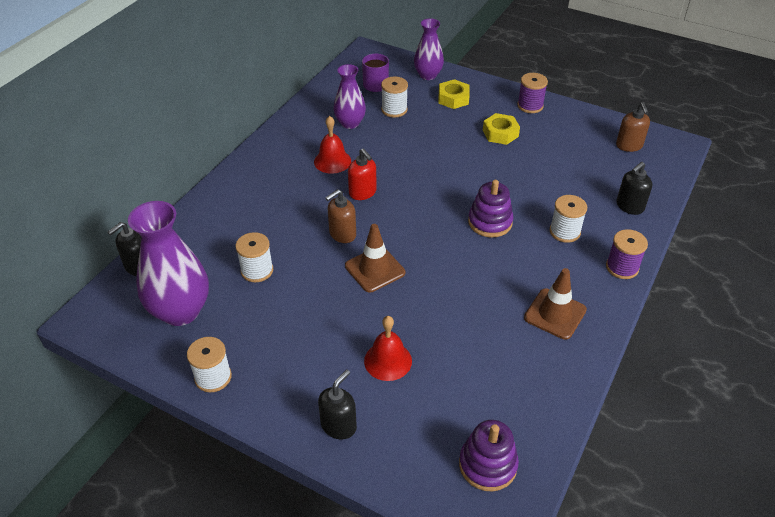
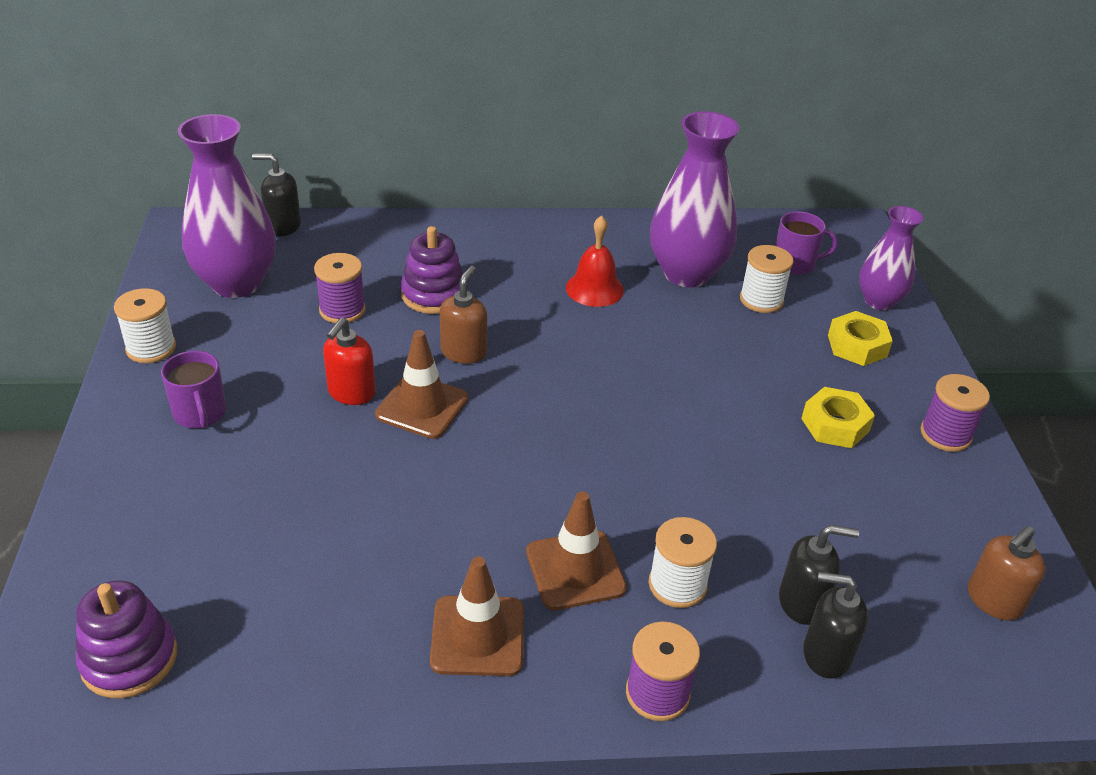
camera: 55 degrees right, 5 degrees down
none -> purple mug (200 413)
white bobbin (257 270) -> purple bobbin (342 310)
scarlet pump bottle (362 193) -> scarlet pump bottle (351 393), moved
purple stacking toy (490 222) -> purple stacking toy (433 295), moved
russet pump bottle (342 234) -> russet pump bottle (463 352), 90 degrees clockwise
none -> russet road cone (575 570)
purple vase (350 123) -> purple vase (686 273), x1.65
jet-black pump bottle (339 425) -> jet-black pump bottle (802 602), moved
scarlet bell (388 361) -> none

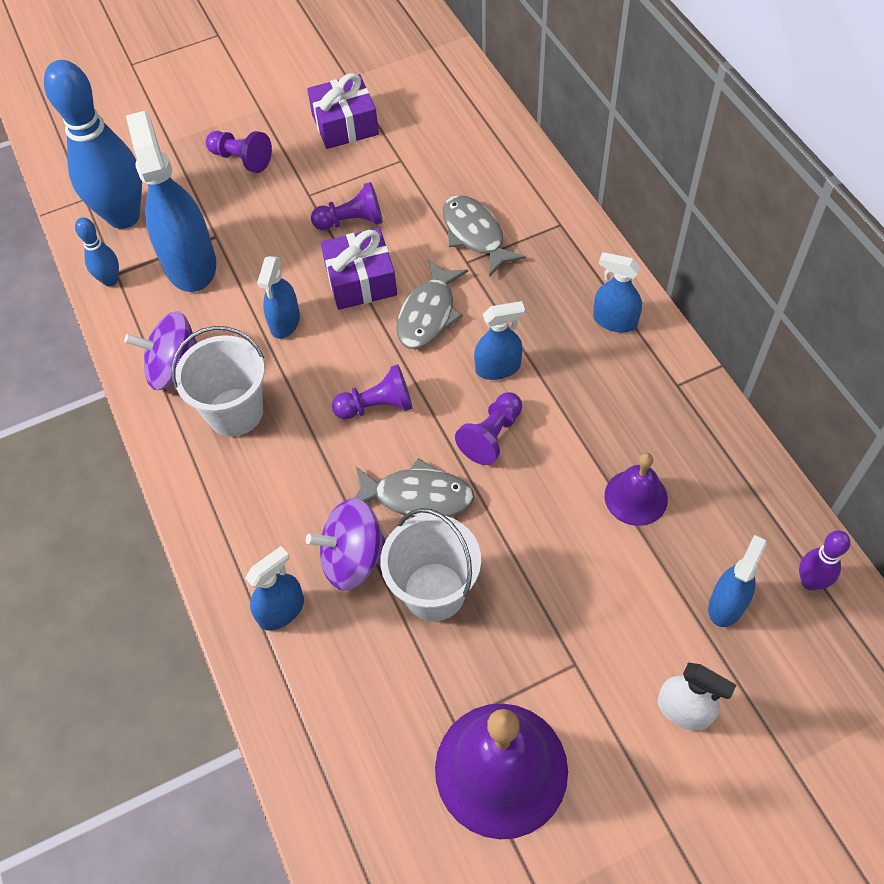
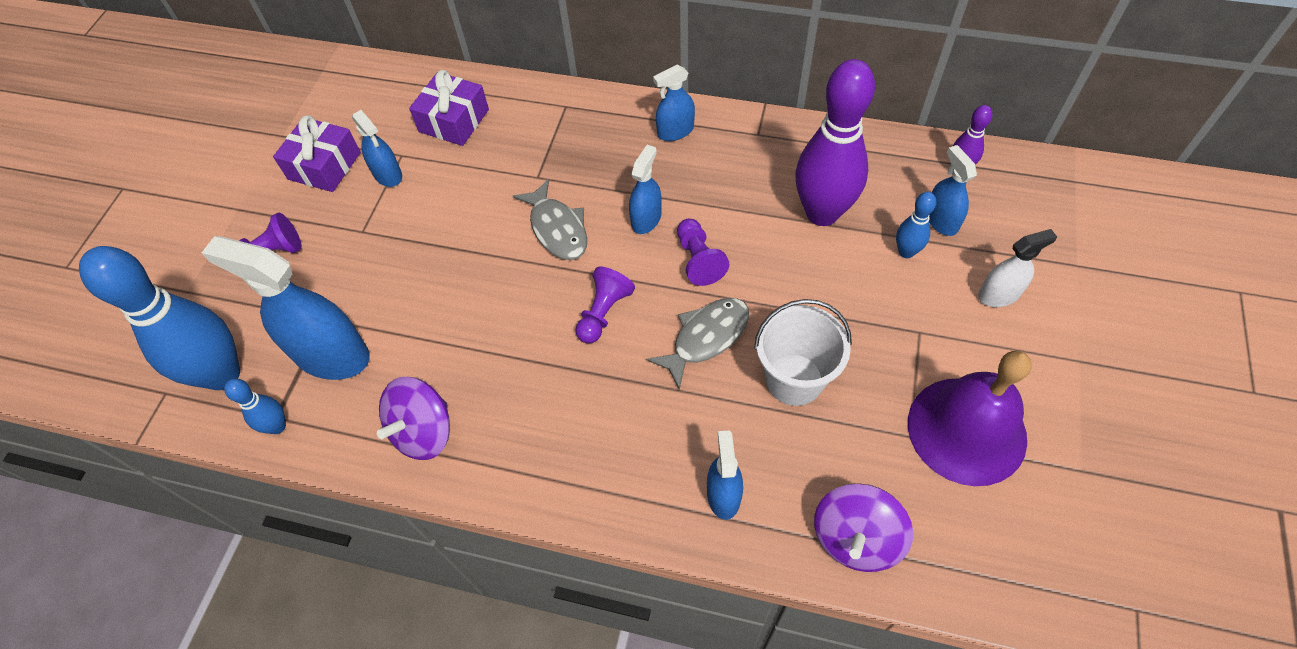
camera: 50 degrees left, 0 degrees up
blue spray bottle (285 322) -> blue spray bottle (388 174), moved
purple gift (361 280) -> purple gift (454 120), moved
purple bell (636 497) -> purple bowling pin (822 213)
purple spinning top (353 559) -> purple spinning top (856 538), moved
none -> blue bowling pin (906 252)
white pail (235 412) -> none
purple game pawn (351 221) -> none
ash-grey fish figure (475 234) -> none

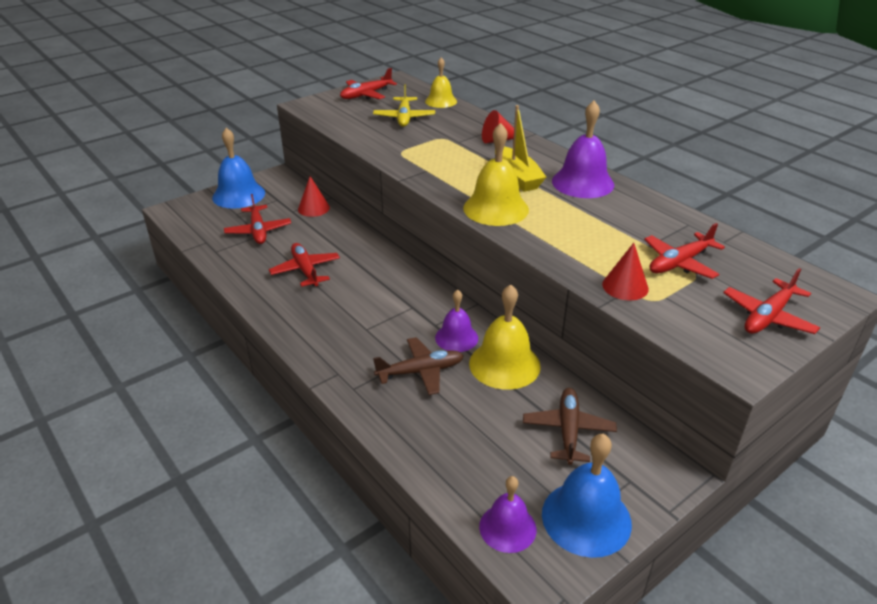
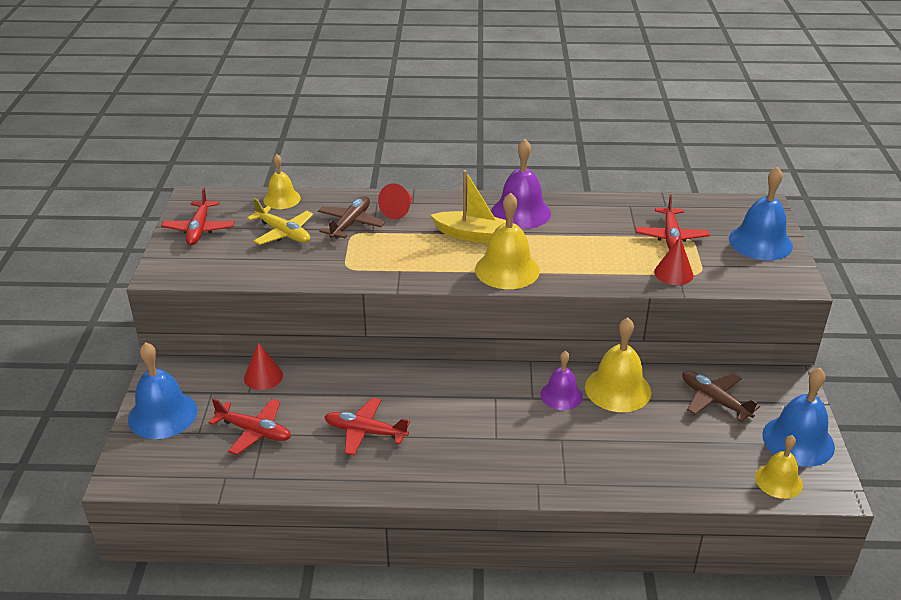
camera: 50 degrees left, 0 degrees up
russet plane (421 371) -> russet plane (350 223), moved
scarlet plane (768 316) -> blue bell (760 242)
purple bell (507 527) -> bright yellow bell (778 481)

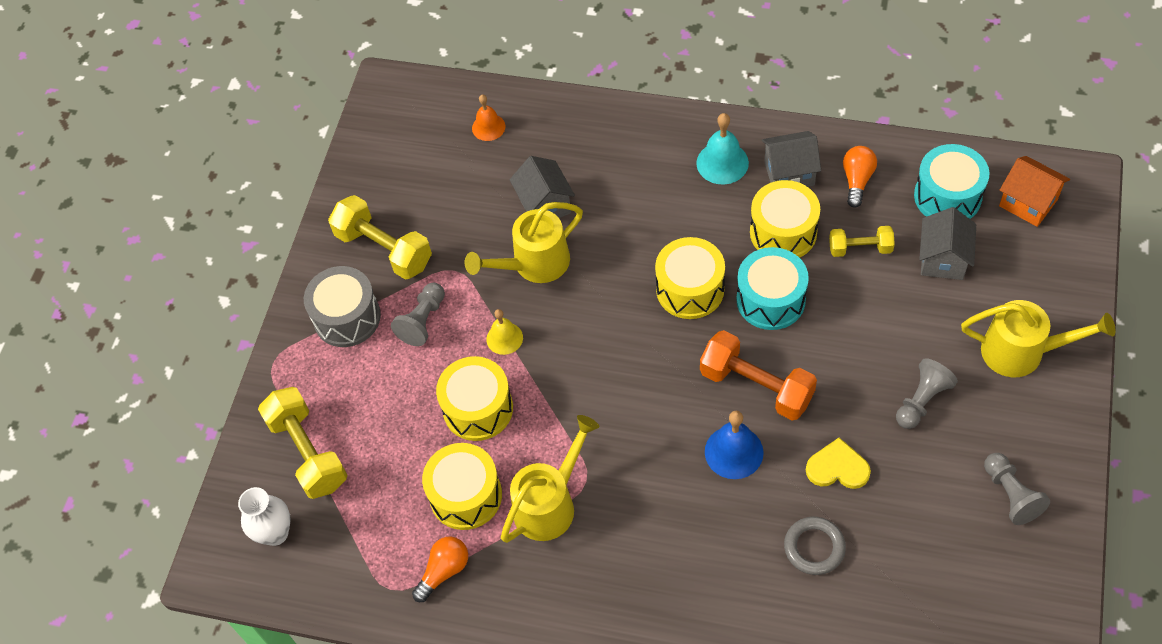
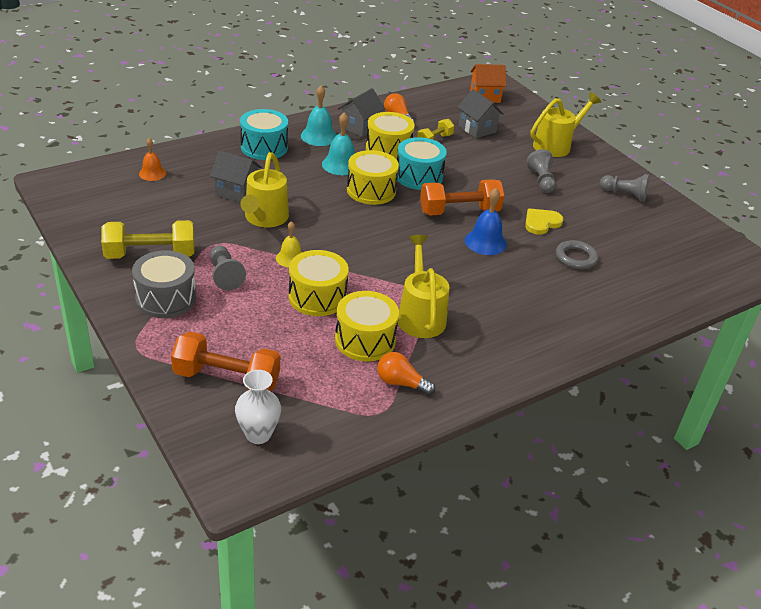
camera: 55 degrees left, 20 degrees down
bright yellow free weight (308 452) -> orange free weight (227 379)
teal toy drum (947 196) -> teal toy drum (264 147), moved
none -> teal bell (341 165)
orange lightbulb (444 571) -> orange lightbulb (401 383), 60 degrees counterclockwise

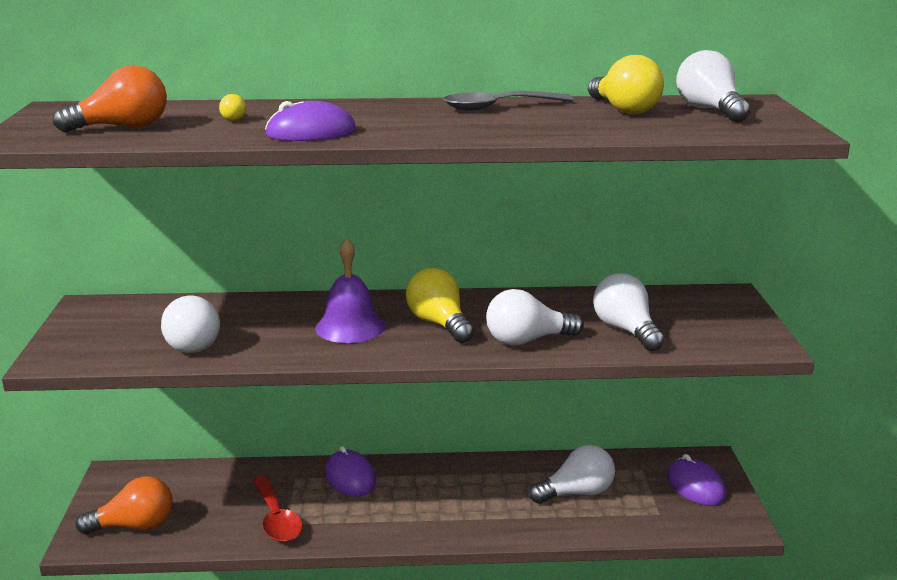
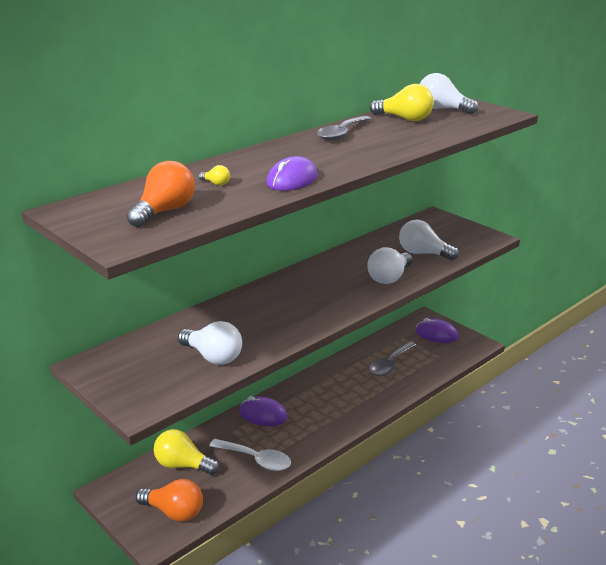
camera: 40 degrees left, 5 degrees up
orange lightbulb (134 526) -> orange lightbulb (174 512), 75 degrees clockwise
bright yellow lightbulb (439 324) -> bright yellow lightbulb (183 465), moved
scarlet spoon (276 518) -> white spoon (256 459)
white lightbulb (577 493) -> ash-grey spoon (390 364)
purple bell (350 327) -> none

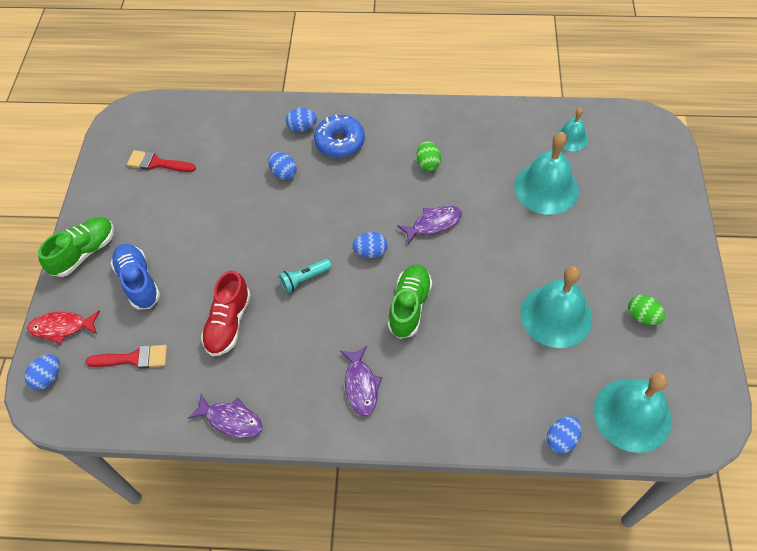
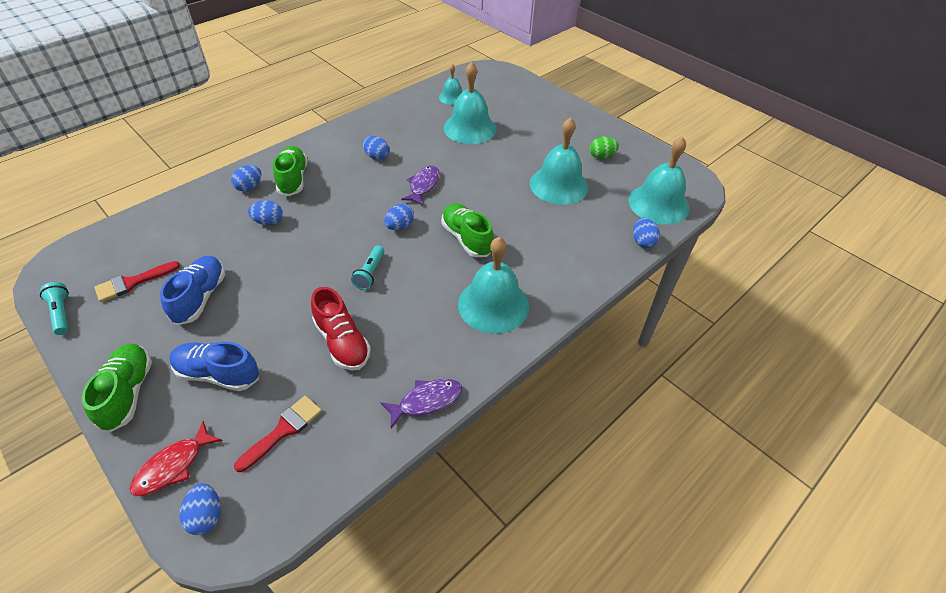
camera: 50 degrees left, 10 degrees down
none -> teal torch (62 313)
none -> blue sneaker (200 297)
blue donut (340 142) -> green sneaker (293 179)
green egg (428 163) -> blue egg (376 157)
purple fish figure (361 385) -> teal bell (493 305)

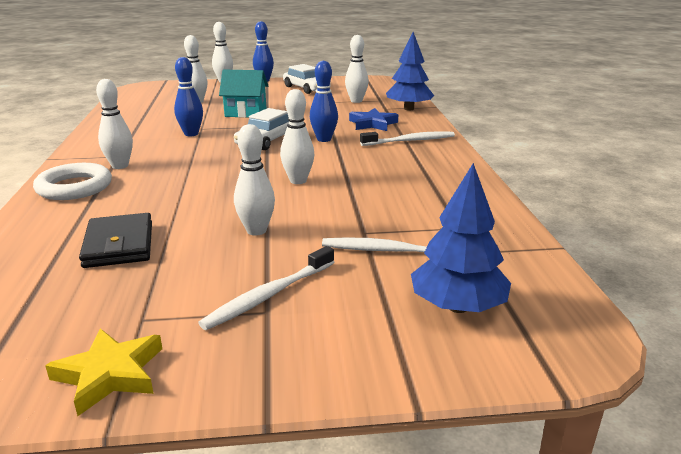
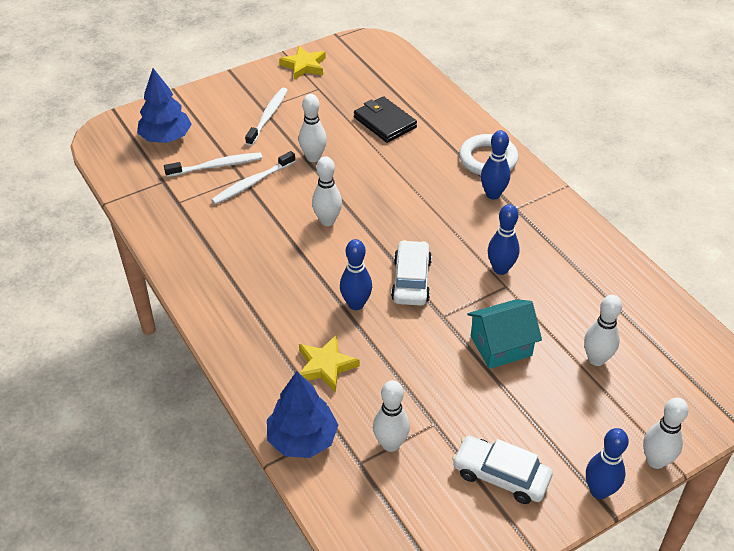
camera: 155 degrees right, 20 degrees up
white toothbrush (409 141) -> white toothbrush (252 183), moved
blue five-pointed star (372 124) -> bright yellow five-pointed star (325 366)
white bowling pin (120 166) -> blue bowling pin (493 194)

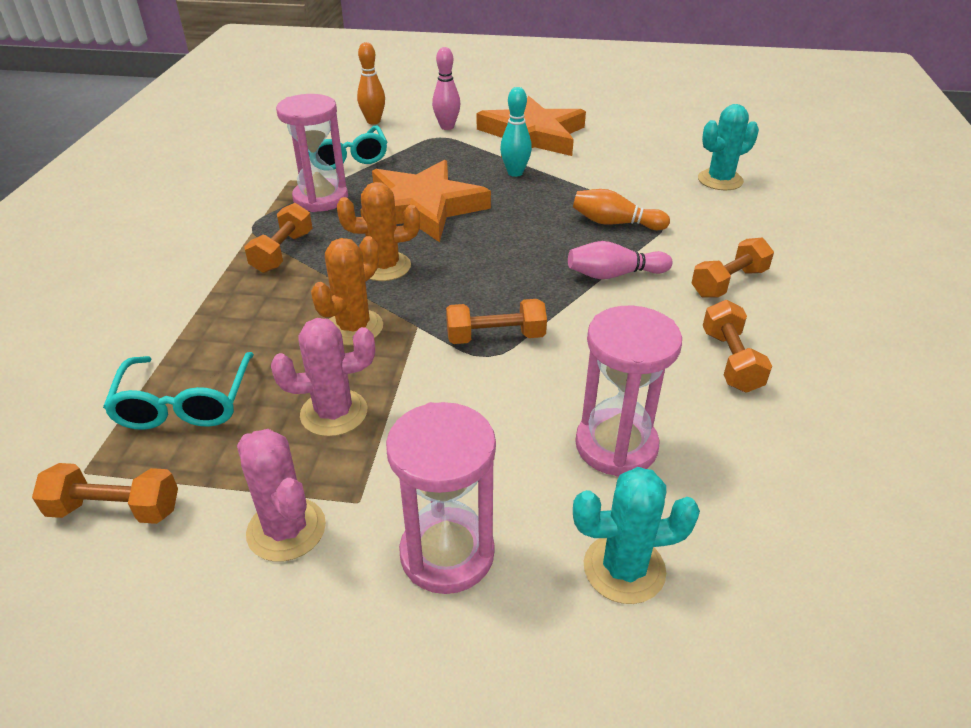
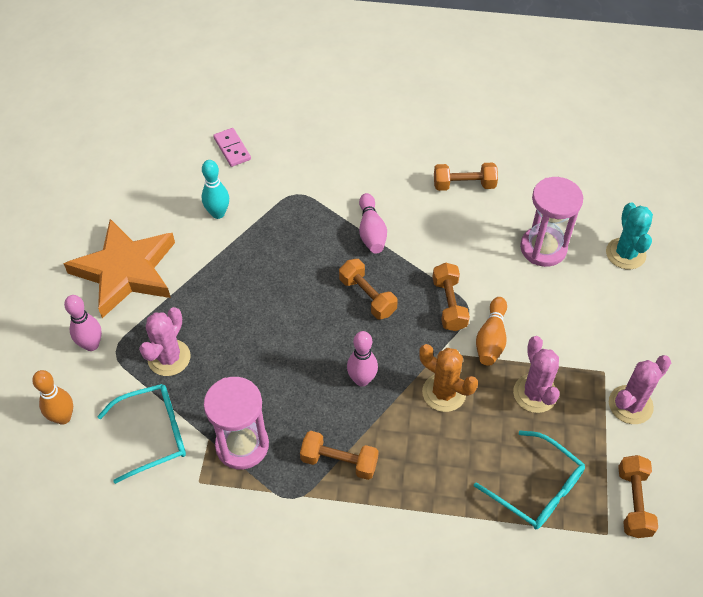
camera: 90 degrees left, 15 degrees up
none -> rosy cactus (169 358)
teal bowling pin (515 173) -> teal bowling pin (218 213), moved
teal cactus (720 180) -> rosy domino tile (232 149)
orange free weight (728 283) -> orange free weight (367 296), moved
orange cactus (384 267) -> rosy bowling pin (362 380)
teal spectacles (185 403) -> teal spectacles (537 488), 45 degrees clockwise
orange bowling pin (615 223) -> orange bowling pin (491 339), moved
orange five-pointed star (422 207) -> none
rosy sand timer (447 553) -> none

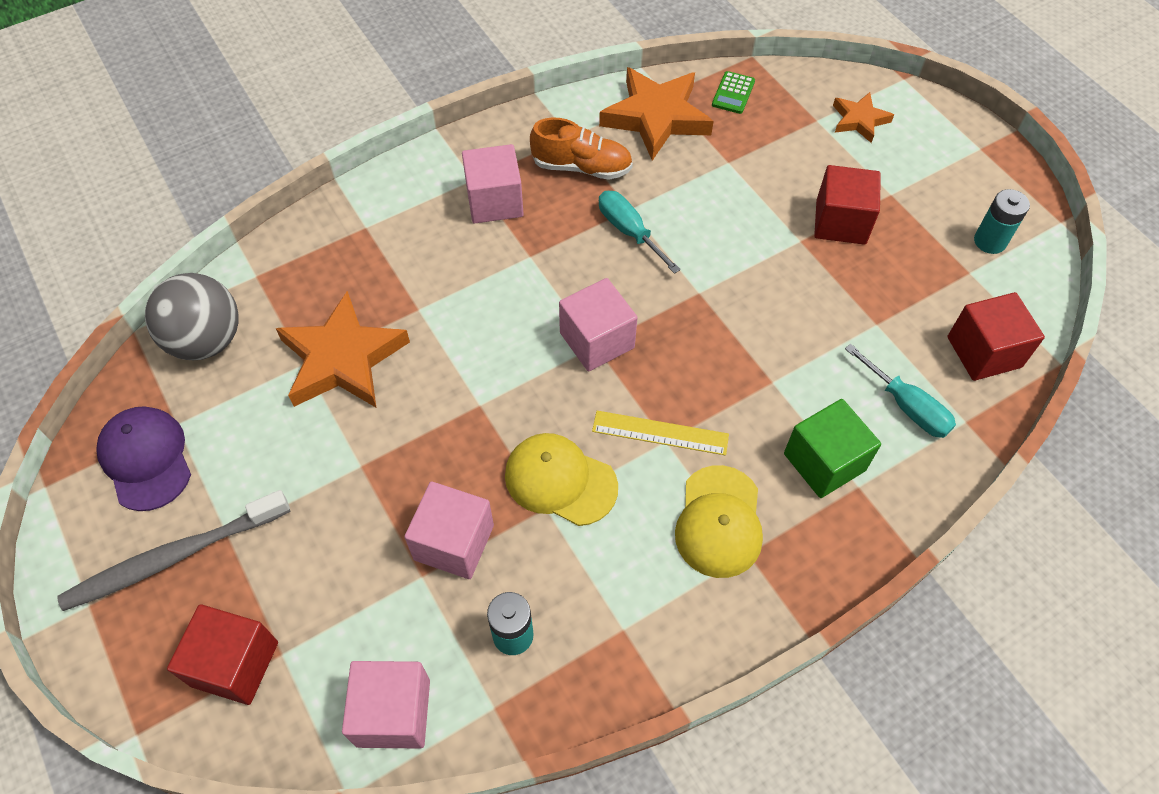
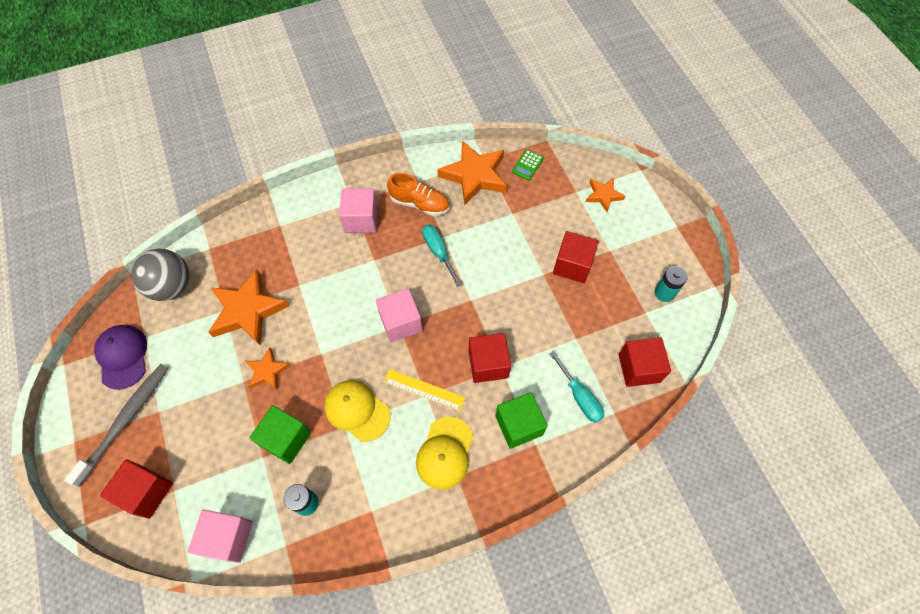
camera: 10 degrees right, 5 degrees up
ash-grey toothbrush (173 557) -> ash-grey toothbrush (126 420), 135 degrees clockwise
none -> orange five-pointed star (267 371)
rosy solid cube (454 542) -> green solid cube (286 439)
none -> scarlet solid cube (488 364)

